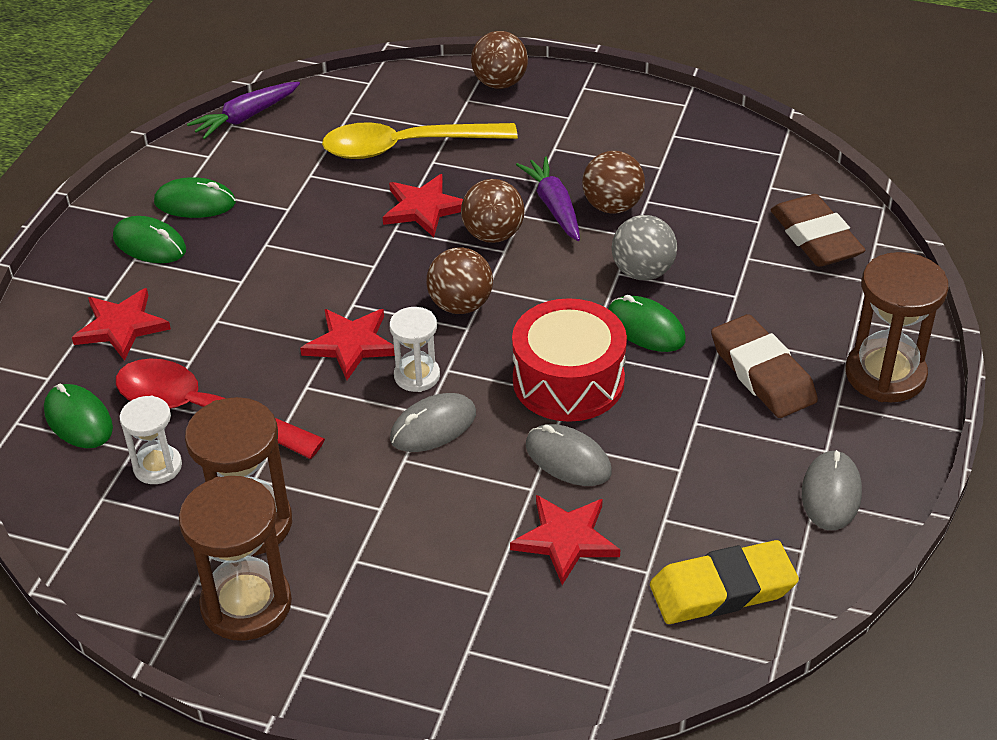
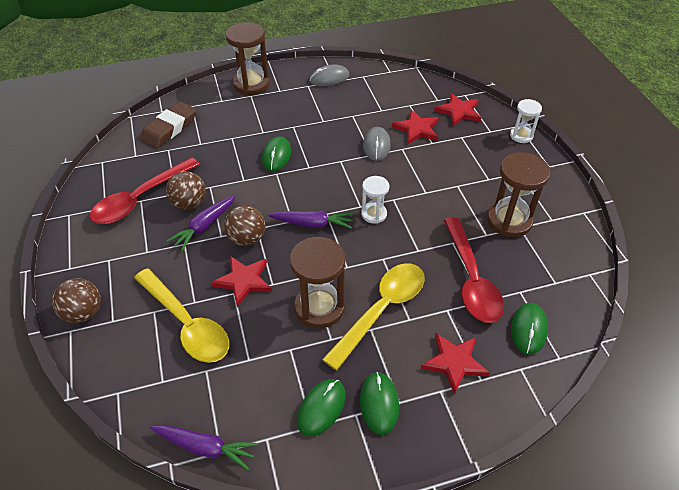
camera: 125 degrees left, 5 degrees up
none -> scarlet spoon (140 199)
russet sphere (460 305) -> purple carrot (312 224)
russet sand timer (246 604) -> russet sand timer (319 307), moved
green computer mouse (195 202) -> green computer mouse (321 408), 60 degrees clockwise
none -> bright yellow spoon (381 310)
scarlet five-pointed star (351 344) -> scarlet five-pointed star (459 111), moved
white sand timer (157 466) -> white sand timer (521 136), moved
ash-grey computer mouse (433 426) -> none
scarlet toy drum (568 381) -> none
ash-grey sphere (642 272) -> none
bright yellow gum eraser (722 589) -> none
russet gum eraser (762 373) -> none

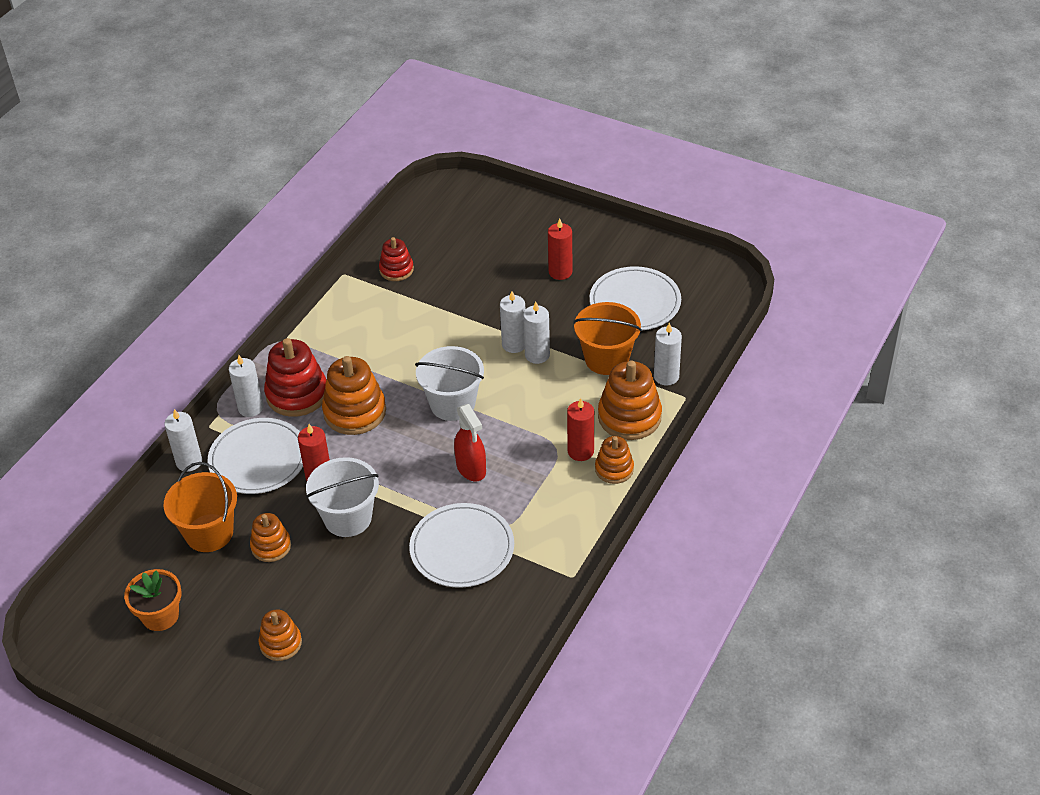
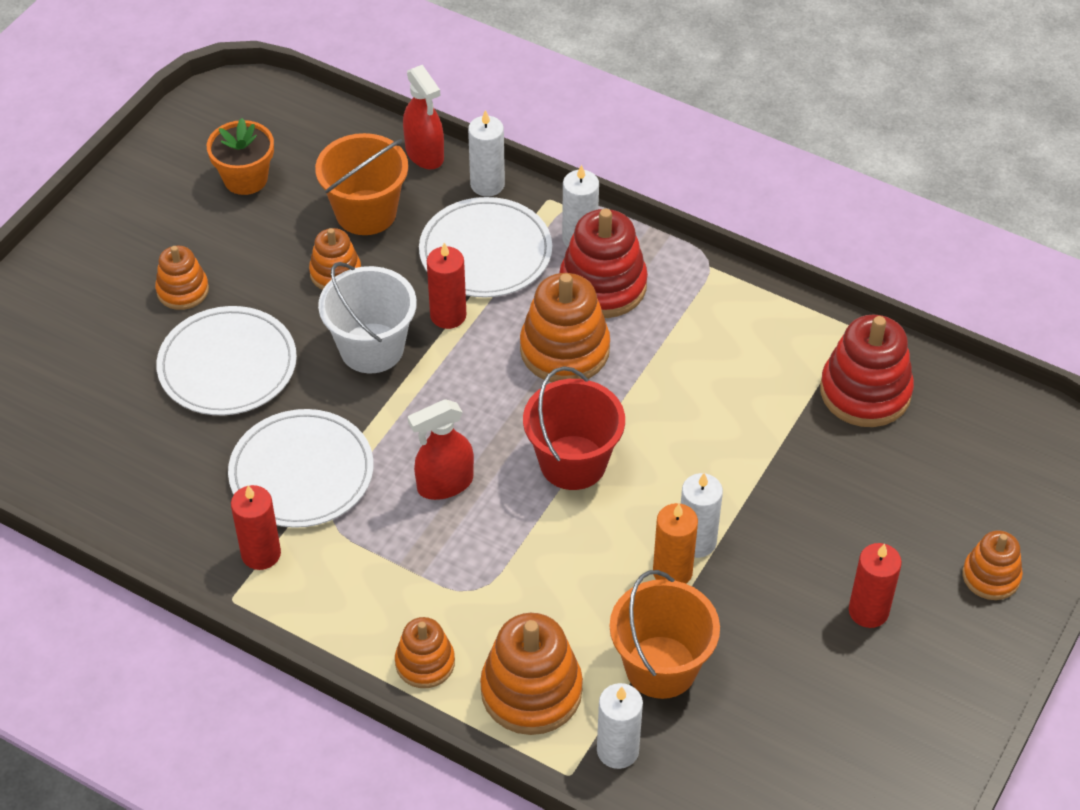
camera: 90 degrees right, 5 degrees up
white flat dish (635 302) -> white flat dish (227 365), moved
scarlet pillar candle (580 451) -> scarlet pillar candle (261 554), moved
none -> scarlet spray bottle (425 154)
white pail (452 404) -> scarlet pail (573 462)
white pillar candle (537 355) -> orange pillar candle (672 572)
scarlet stacking toy (396 270) -> scarlet stacking toy (865 392), x1.68
none -> orange stacking toy (991 576)

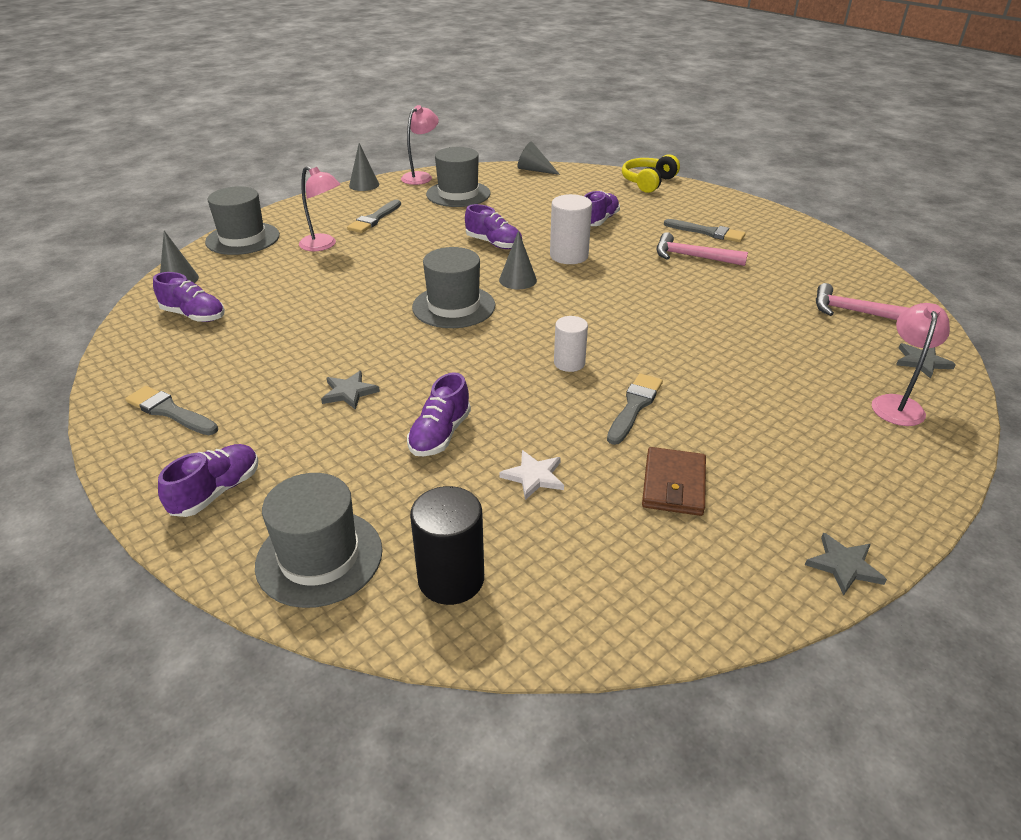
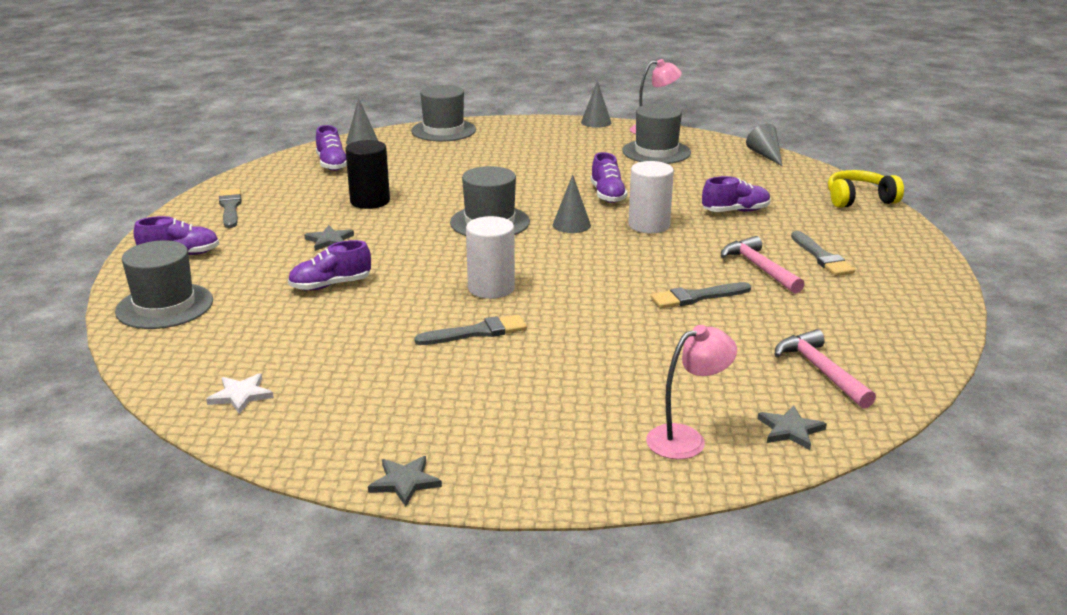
camera: 45 degrees right, 10 degrees down
white five-pointed star (534 476) -> white five-pointed star (241 395), moved
jet-black cylinder shape (451 579) -> jet-black cylinder shape (370 201), moved
white cylinder shape (569 363) -> white cylinder shape (491 288), x1.52
ash-grey paint brush (374 219) -> ash-grey paint brush (697 297), moved
rosy desk lamp (323 245) -> none
russet billfold (673 485) -> none

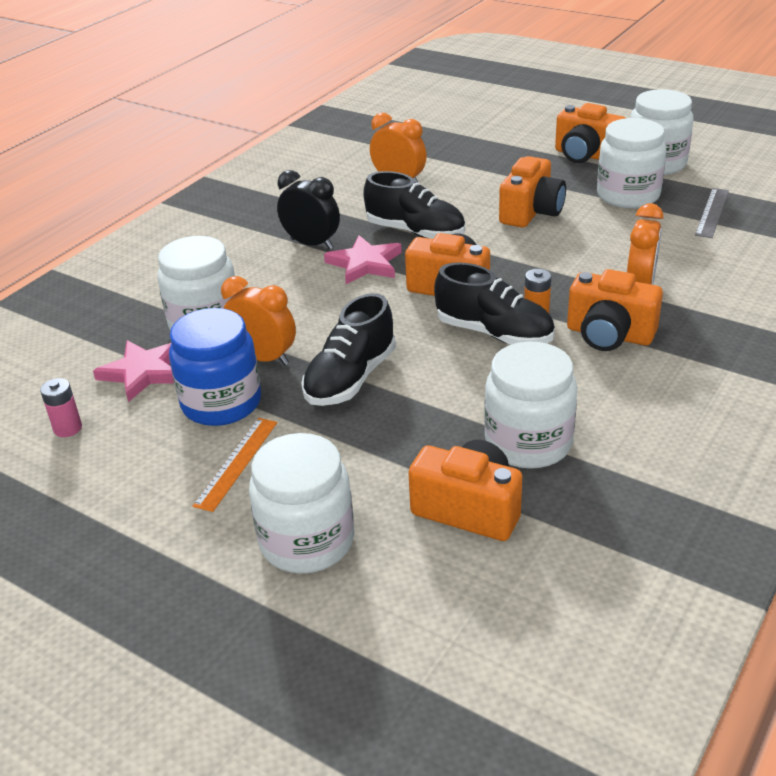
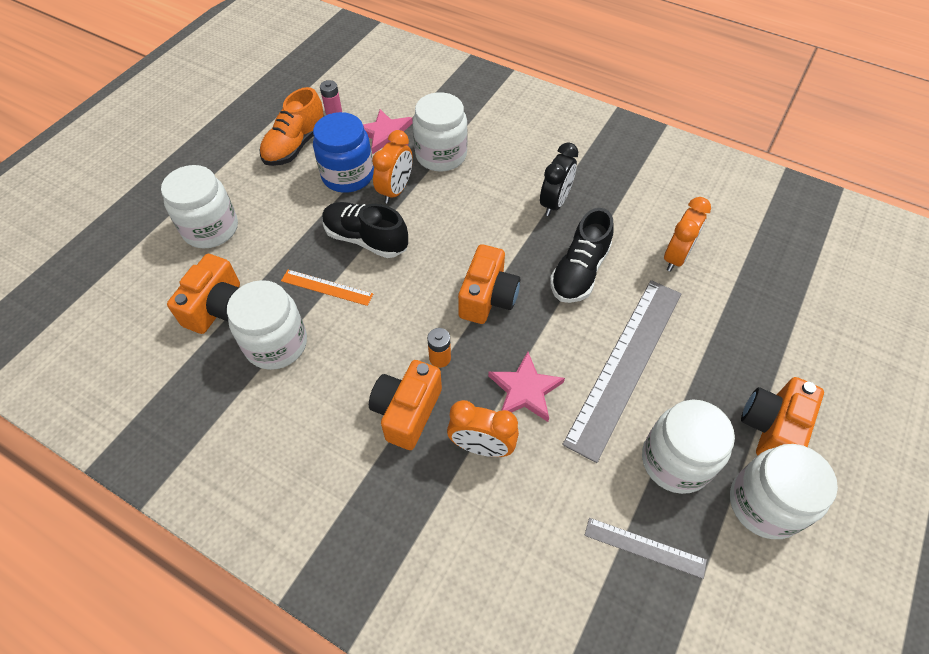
camera: 85 degrees right, 20 degrees up
none -> orange sneaker (295 145)
orange measuring stick (237 463) -> orange measuring stick (326 287), moved
rosy five-pointed star (365 264) -> rosy five-pointed star (525 390), moved
orange photo camera (531 212) -> ash-grey measuring stick (626 364)
jet-black sneaker (494 333) -> none

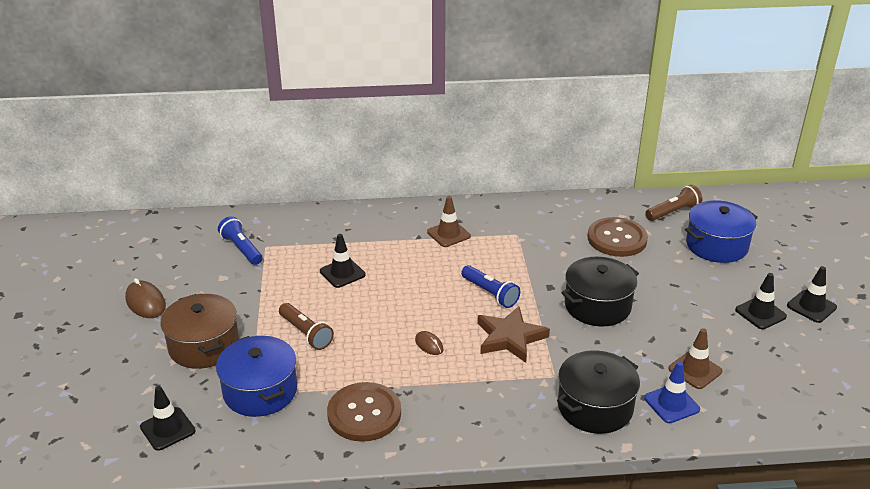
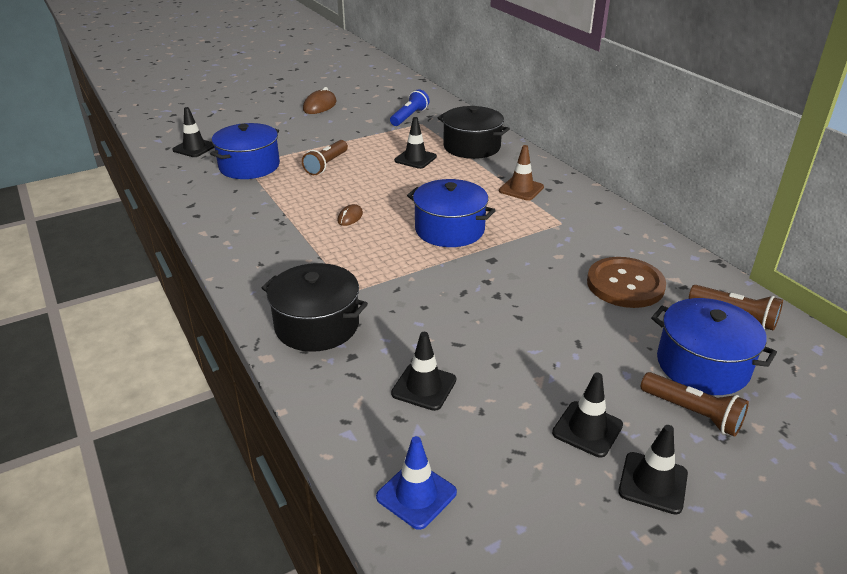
camera: 65 degrees right, 0 degrees up
blue road cone (671 404) -> blue road cone (416 495), moved
russet road cone (695 370) -> jet-black road cone (424 387)
blue torch (490 293) -> blue pot (449 230)
jet-black pot (597 306) -> jet-black pot (472 147), moved
none -> russet torch (692 413)
russet pot (204 346) -> none
russet sewing button (364 413) -> none
russet five-pointed star (510 338) -> none

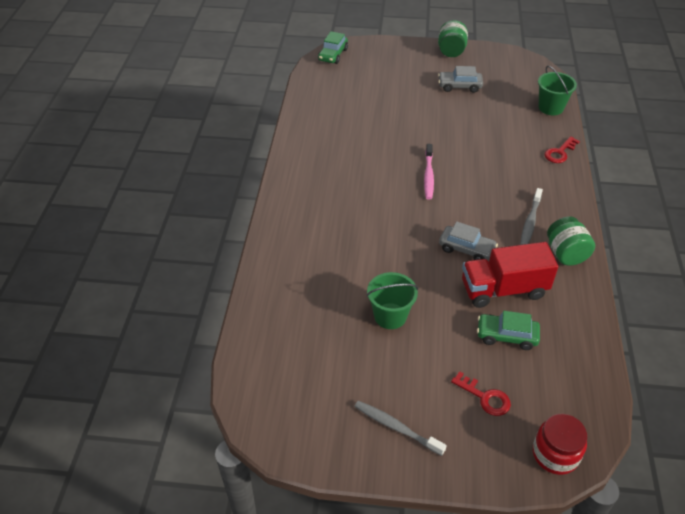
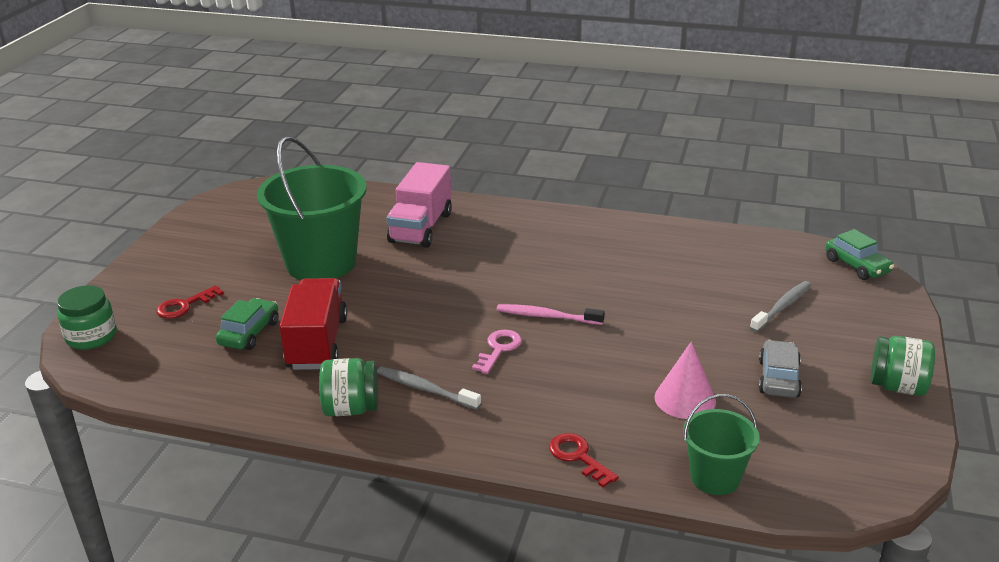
camera: 100 degrees right, 15 degrees down
scarlet jam jar (555 454) -> green jam jar (91 336)
green pail (390 316) -> green pail (321 263), x1.92
none -> rosy lorry (421 228)
none -> rosy key (499 349)
none -> rosy cone (685 399)
ash-grey toothbrush (396 427) -> ash-grey toothbrush (782 307), moved
green car (333 55) -> green car (856 266), 150 degrees counterclockwise
ash-grey car (466 249) -> none

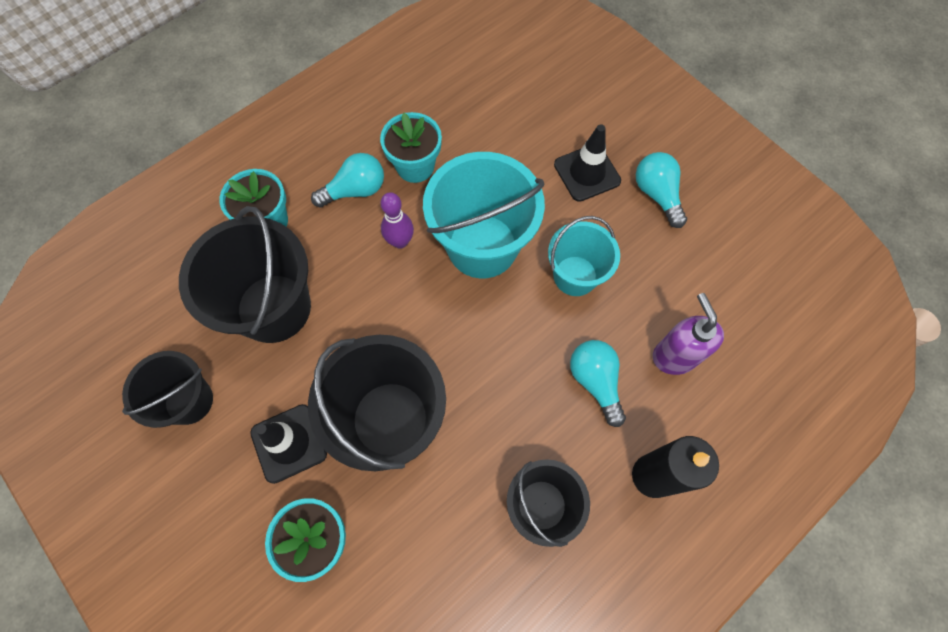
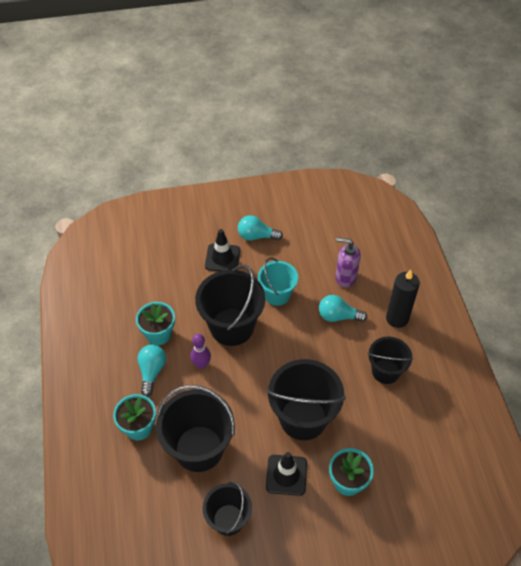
camera: 60 degrees left, 15 degrees down
teal pail (482 246) -> jet-black pail (232 327)

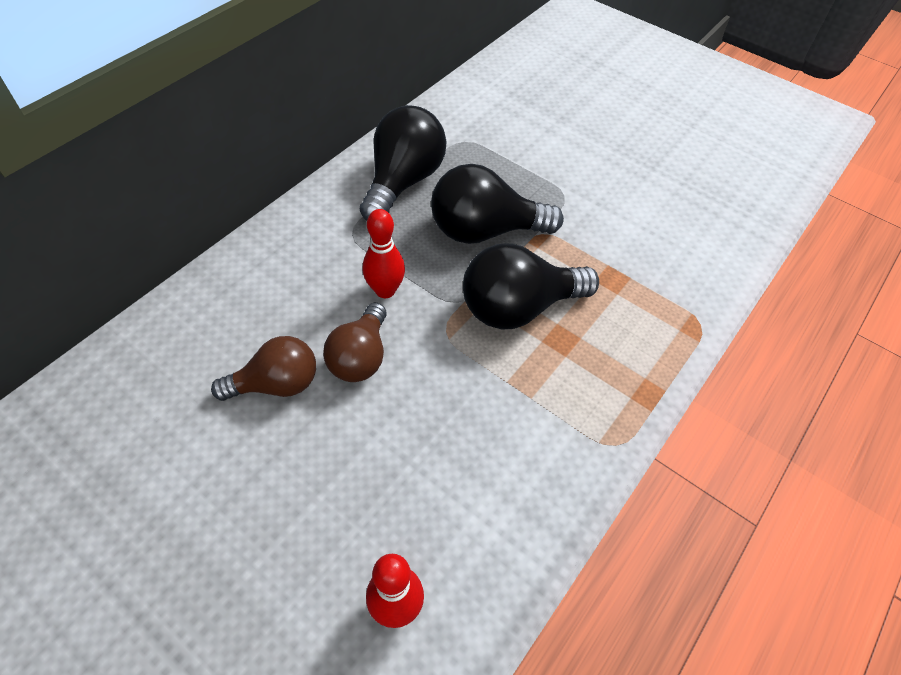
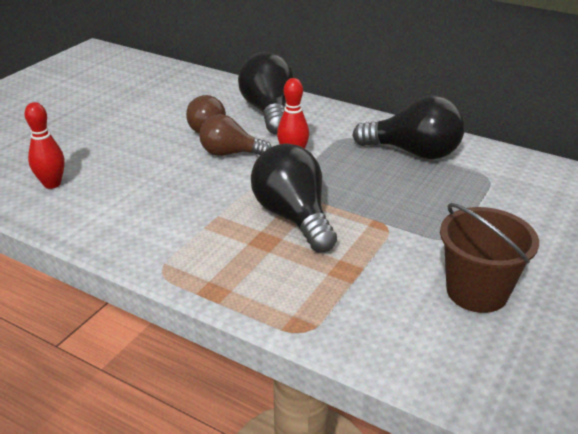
camera: 85 degrees right, 20 degrees down
jet-black lightbulb (485 231) -> jet-black lightbulb (268 111), moved
none -> russet pail (476 292)

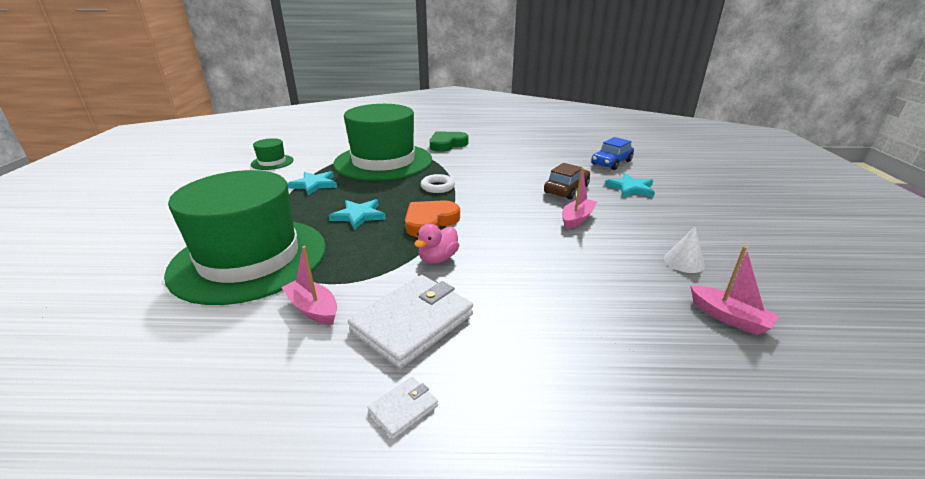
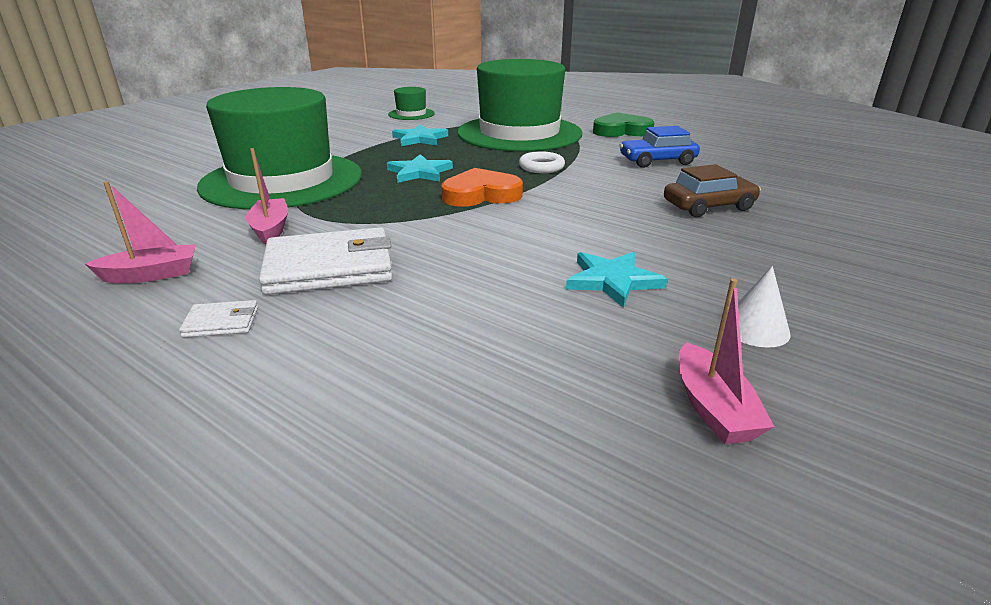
camera: 35 degrees right, 0 degrees up
rosy sailboat (577 219) -> rosy sailboat (151 275), moved
teal five-pointed star (631 188) -> teal five-pointed star (612 281), moved
blue car (611 163) -> blue car (657 161), moved
rosy rubber duck (438 258) -> none

